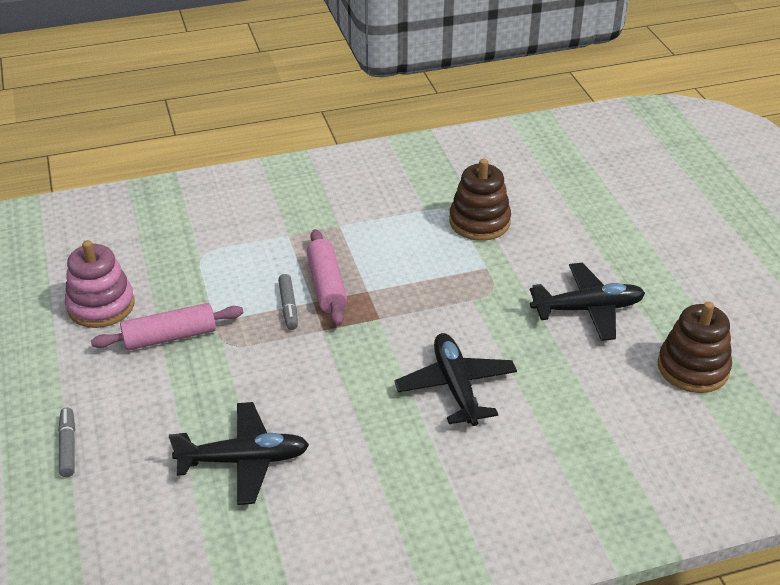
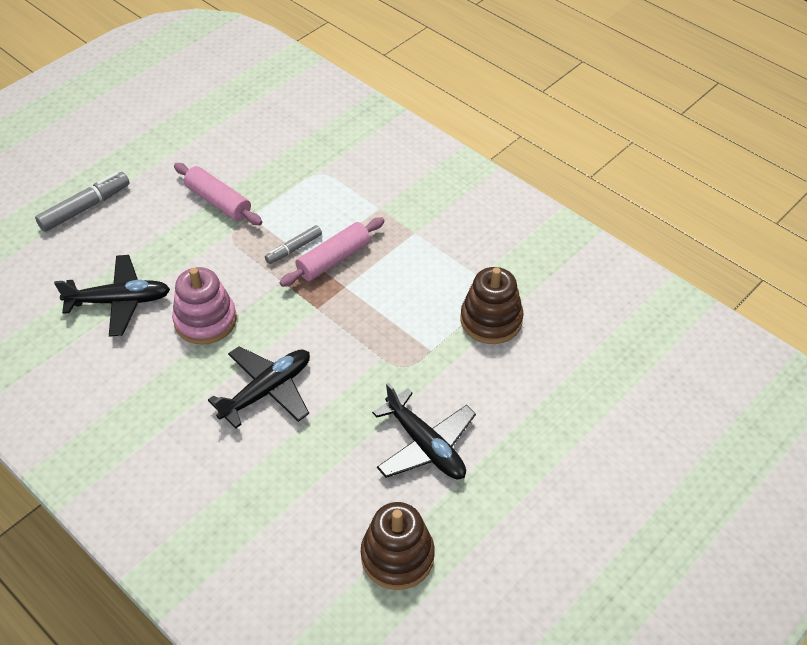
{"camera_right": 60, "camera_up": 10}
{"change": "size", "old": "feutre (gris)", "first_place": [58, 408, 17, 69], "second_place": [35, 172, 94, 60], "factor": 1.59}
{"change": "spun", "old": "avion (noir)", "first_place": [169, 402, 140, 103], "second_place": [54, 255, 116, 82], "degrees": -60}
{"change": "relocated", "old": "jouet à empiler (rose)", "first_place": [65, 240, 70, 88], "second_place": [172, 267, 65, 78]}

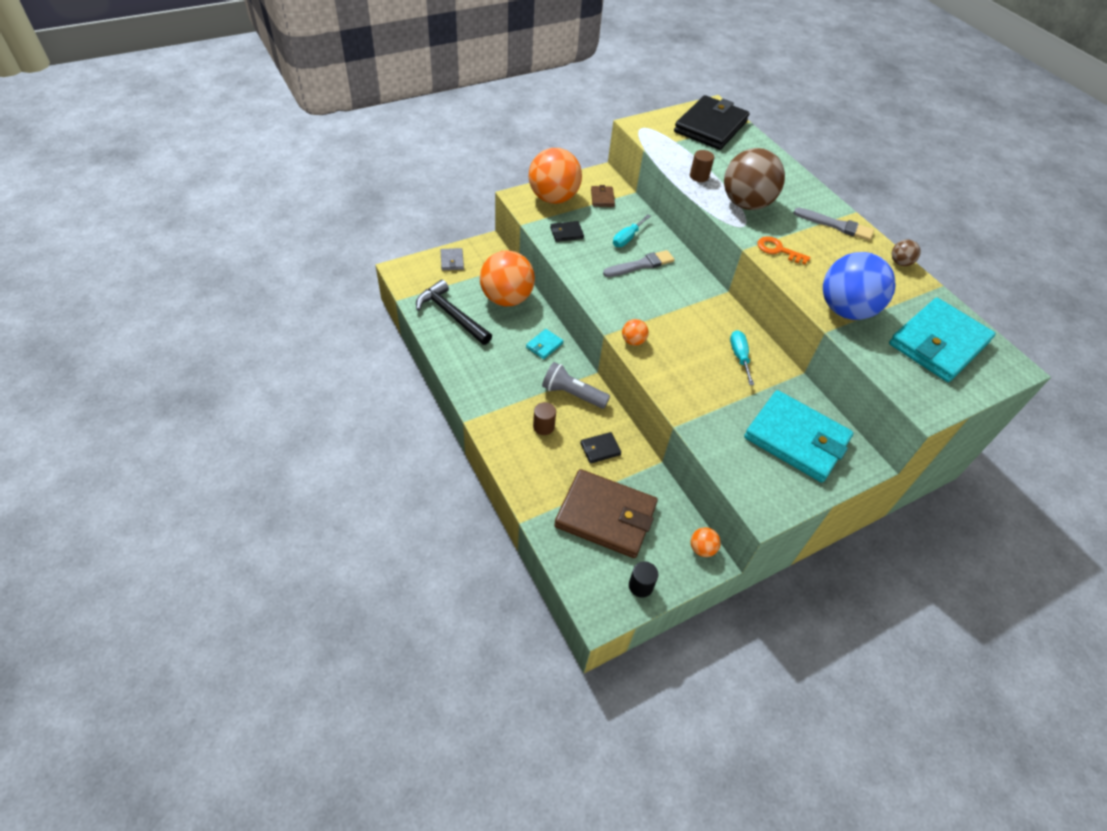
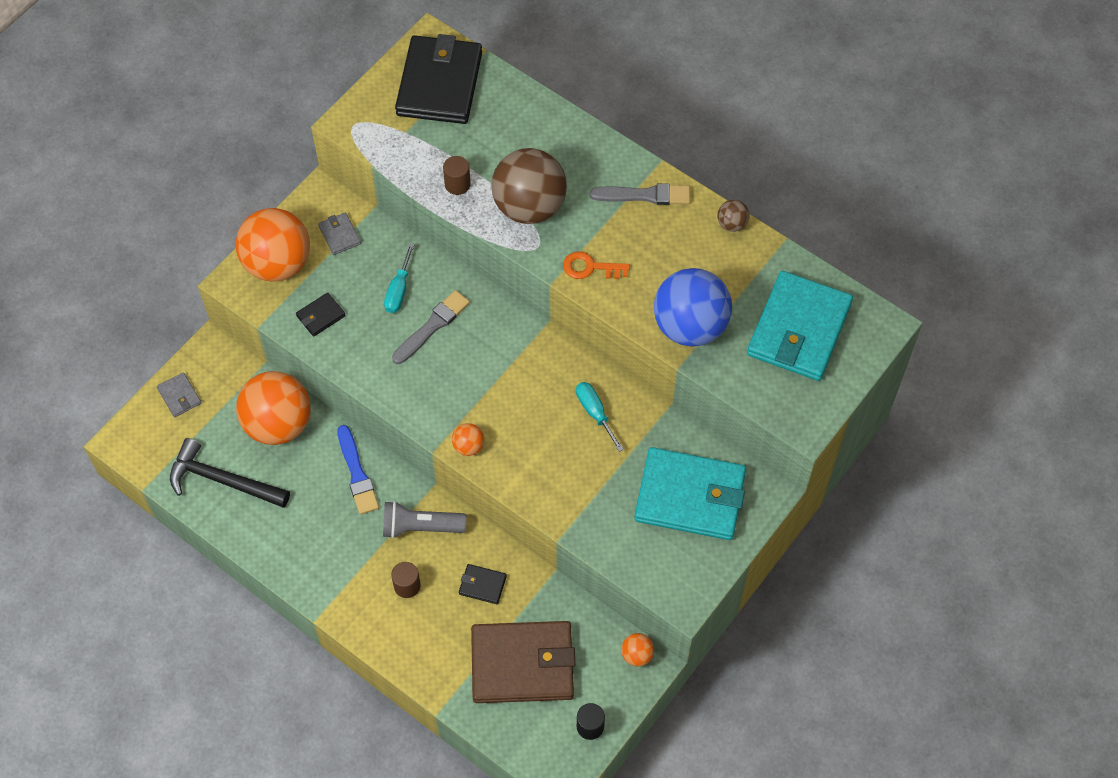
{"camera_right": -20, "camera_up": 10}
{"change": "colour", "old": "portefeuille (marron)", "new": "portefeuille (gris)", "first_place": [591, 185, 24, 22], "second_place": [318, 213, 43, 42]}
{"change": "exchanged", "old": "portefeuille (turquoise)", "new": "pinceau (bleu)", "first_place": [526, 329, 37, 30], "second_place": [337, 425, 42, 90]}
{"change": "spun", "old": "portefeuille (noir)", "first_place": [580, 432, 41, 32], "second_place": [459, 564, 48, 40], "degrees": 60}

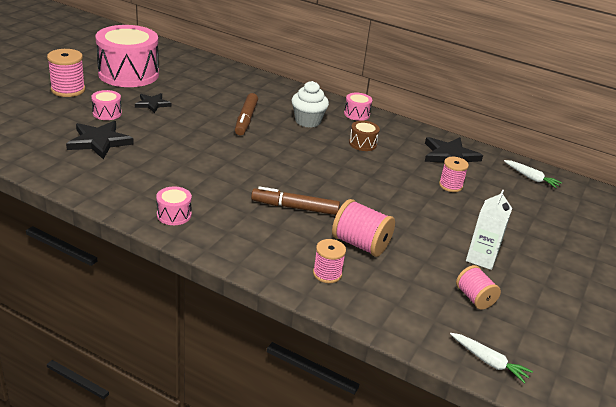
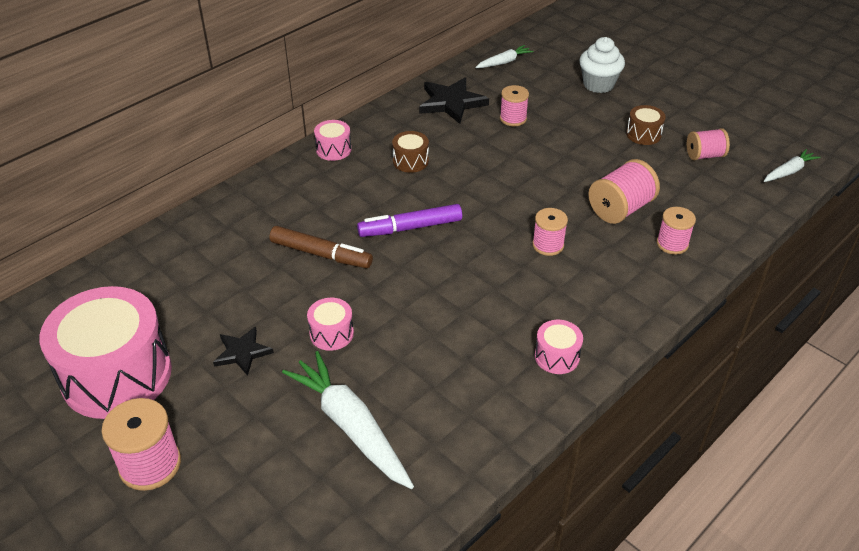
{"camera_right": -70, "camera_up": 10}
{"change": "exchanged", "old": "étoile (noir)", "new": "carotte (blanc)", "first_place": [66, 121, 68, 38], "second_place": [282, 351, 132, 138]}
{"change": "relocated", "old": "tambour (rose)", "first_place": [91, 90, 31, 30], "second_place": [307, 298, 47, 53]}
{"change": "appeared", "new": "feutre (violet)", "second_place": [357, 204, 105, 33]}
{"change": "exchanged", "old": "feutre (marron)", "new": "bobine (rose)", "first_place": [251, 186, 89, 29], "second_place": [532, 208, 36, 48]}
{"change": "relocated", "old": "muffin (blanc)", "first_place": [292, 81, 37, 47], "second_place": [579, 37, 46, 56]}
{"change": "exchanged", "old": "brique de lait (blanc)", "new": "tambour (marron)", "first_place": [466, 189, 46, 81], "second_place": [626, 105, 40, 40]}

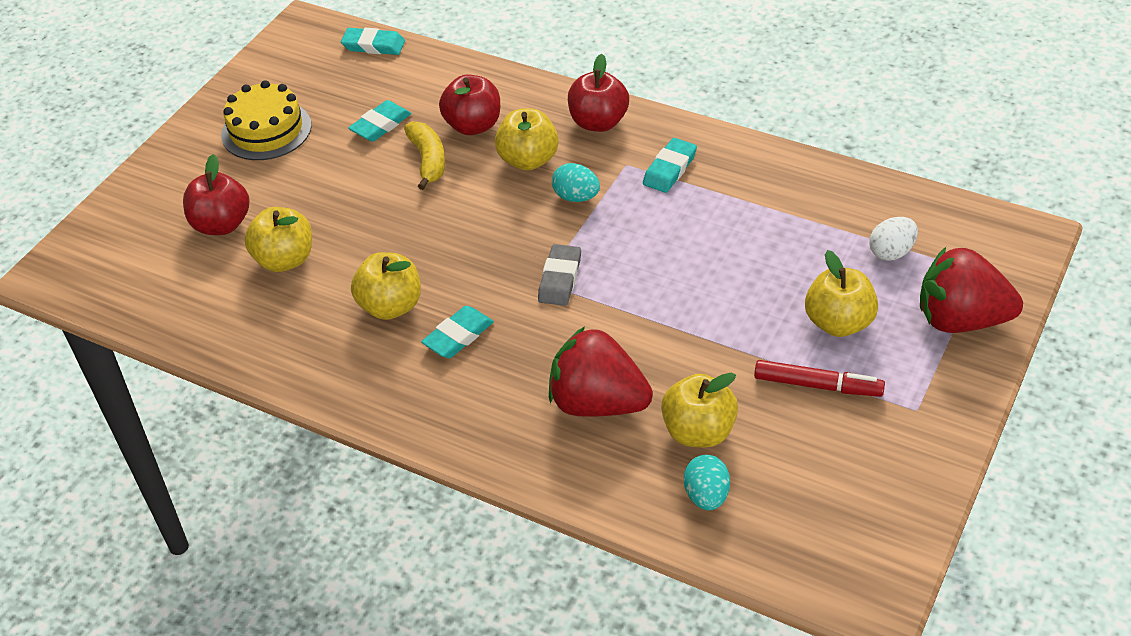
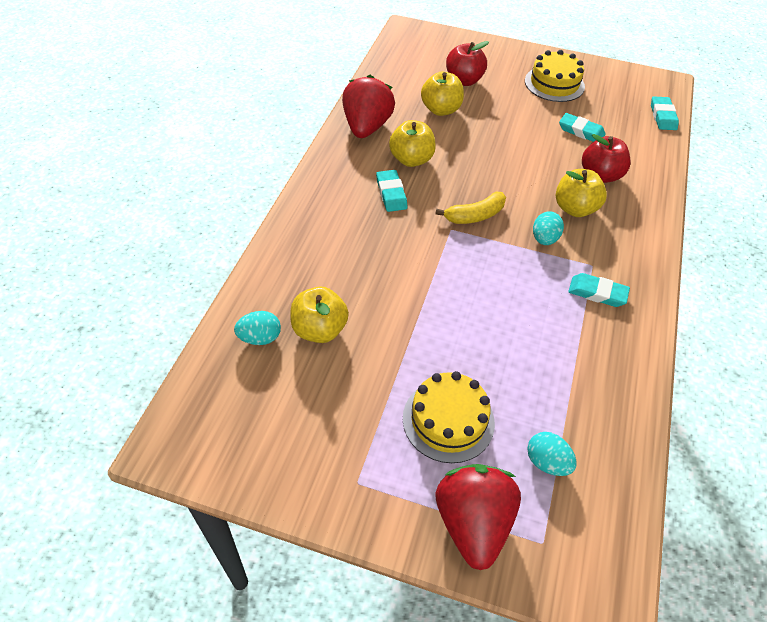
{"camera_right": 75, "camera_up": 5}
{"change": "relocated", "old": "fraise (rouge)", "first_place": [549, 326, 104, 91], "second_place": [342, 75, 53, 63]}
{"change": "spun", "old": "gomme (turquoise)", "first_place": [421, 306, 73, 52], "second_place": [376, 170, 31, 42], "degrees": 45}
{"change": "exchanged", "old": "pomme (jaune)", "new": "gâteau (jaune)", "first_place": [805, 250, 73, 87], "second_place": [403, 371, 92, 92]}
{"change": "relocated", "old": "banane (jaune)", "first_place": [404, 121, 41, 69], "second_place": [435, 192, 71, 32]}
{"change": "colour", "old": "œuf (blanc)", "new": "œuf (turquoise)", "first_place": [869, 217, 49, 44], "second_place": [527, 432, 50, 44]}
{"change": "missing", "old": "gomme (gris)", "first_place": [538, 244, 43, 62]}
{"change": "missing", "old": "pomme (rouge)", "first_place": [568, 54, 61, 78]}
{"change": "missing", "old": "feutre (rouge)", "first_place": [754, 360, 131, 37]}

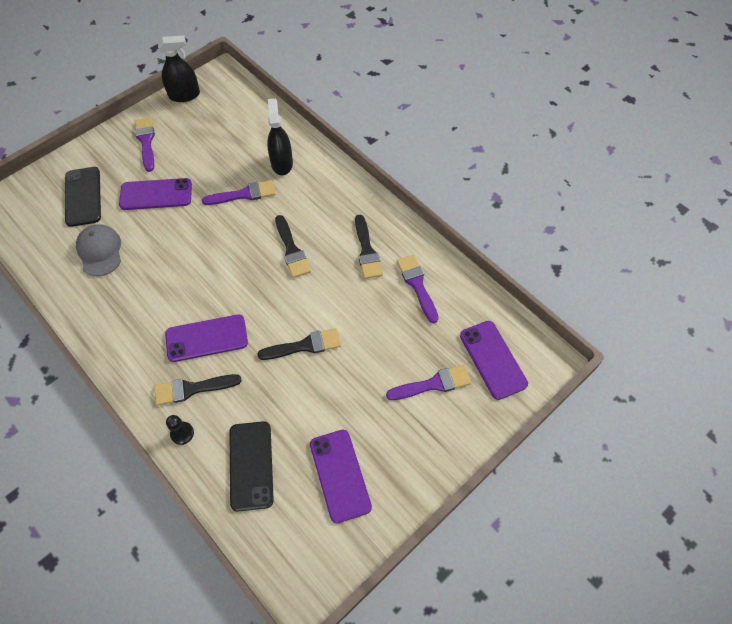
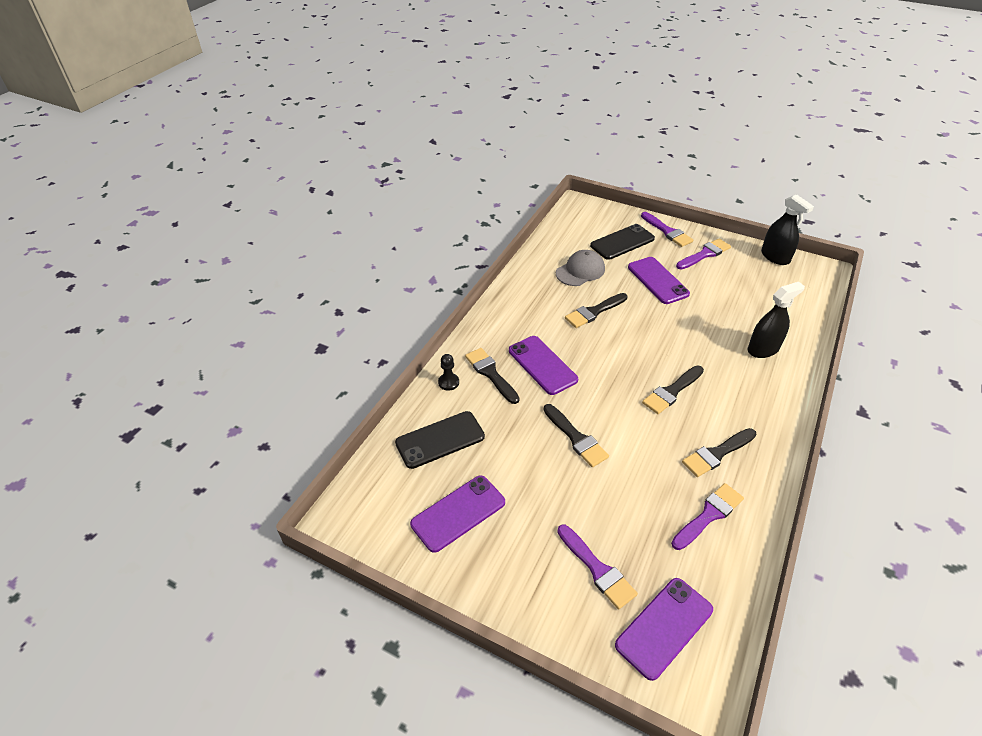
{"camera_right": 70, "camera_up": -15}
{"change": "appeared", "new": "pinceau (noir)", "second_place": [565, 293, 62, 35]}
{"change": "relocated", "old": "pinceau (violet)", "first_place": [202, 180, 73, 25], "second_place": [641, 212, 52, 35]}

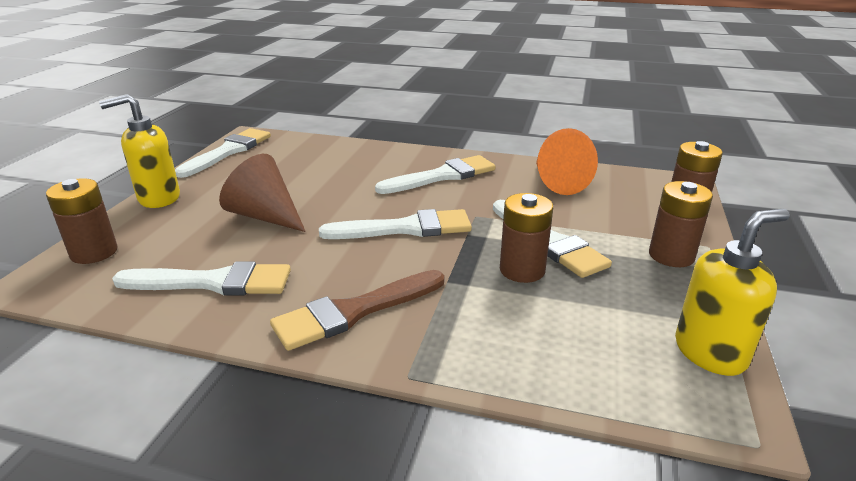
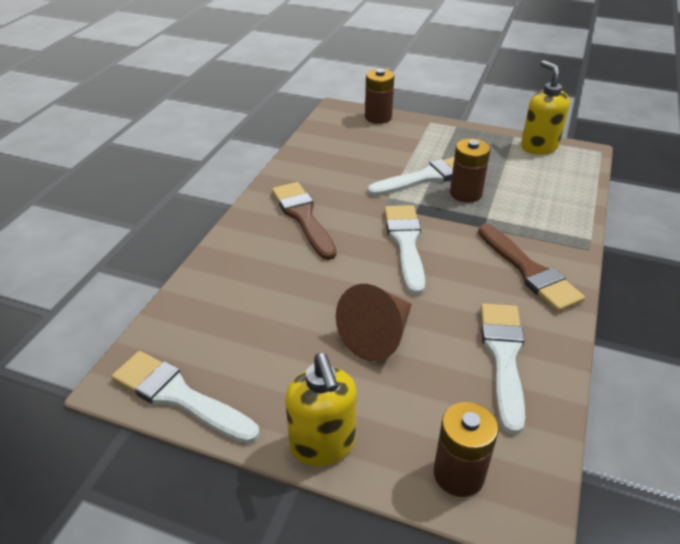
{"camera_right": -85, "camera_up": 10}
{"change": "colour", "old": "pinceau (blanc)", "new": "pinceau (marron)", "first_place": [375, 155, 121, 39], "second_place": [272, 182, 65, 78]}
{"change": "missing", "old": "cône (orange)", "first_place": [536, 128, 62, 67]}
{"change": "missing", "old": "pile (marron)", "first_place": [649, 181, 64, 86]}

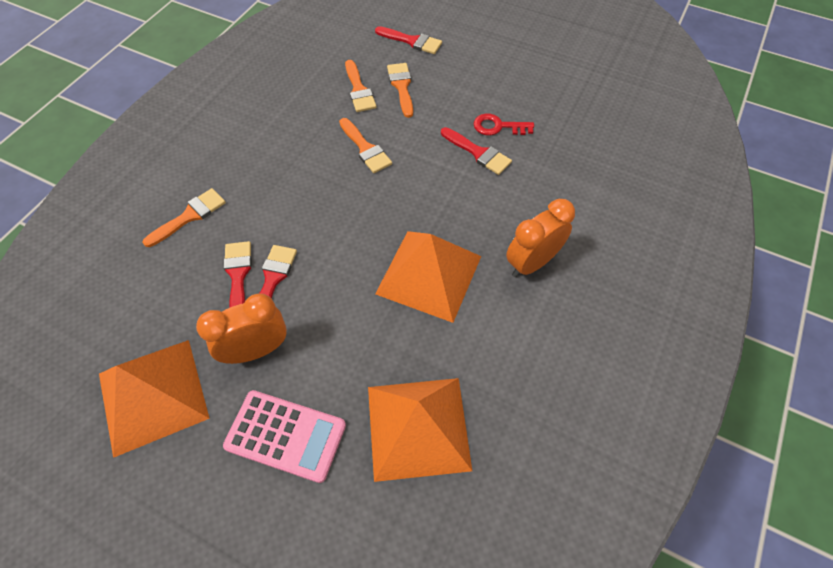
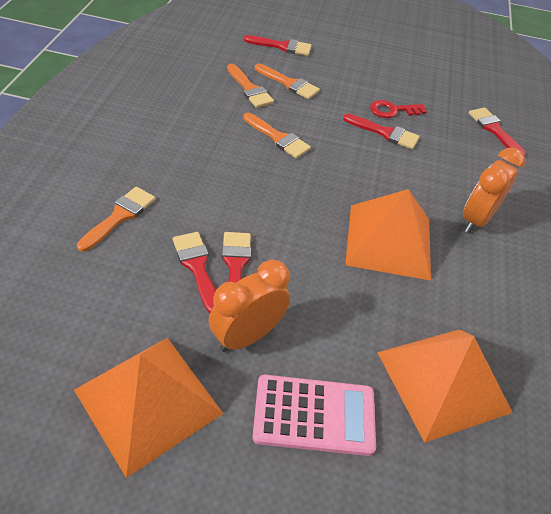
{"camera_right": -20, "camera_up": -10}
{"change": "spun", "old": "pinceau (orange)", "first_place": [387, 63, 26, 55], "second_place": [255, 63, 65, 36], "degrees": 150}
{"change": "appeared", "new": "pinceau (rouge)", "second_place": [469, 107, 57, 50]}

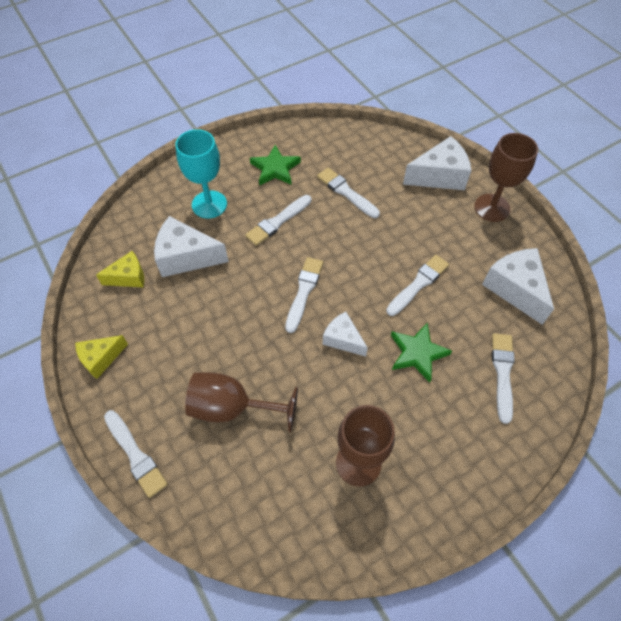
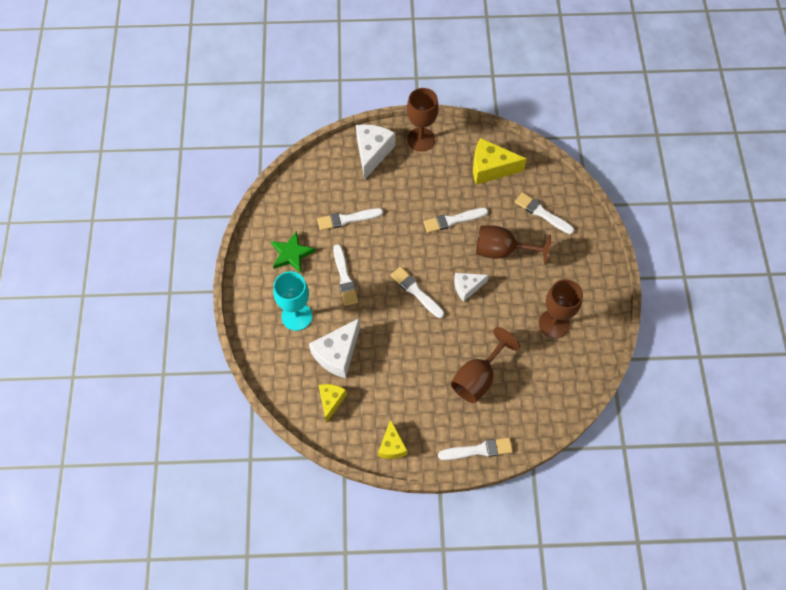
{"camera_right": -60, "camera_up": 5}
{"change": "spun", "old": "pinceau (blanc)", "first_place": [386, 255, 63, 61], "second_place": [423, 208, 65, 25], "degrees": -90}
{"change": "colour", "old": "fromage (blanc)", "new": "fromage (jaune)", "first_place": [482, 248, 72, 77], "second_place": [473, 138, 54, 47]}
{"change": "exchanged", "old": "étoile (vert)", "new": "verre à pied (marron)", "first_place": [391, 322, 61, 60], "second_place": [476, 225, 75, 40]}

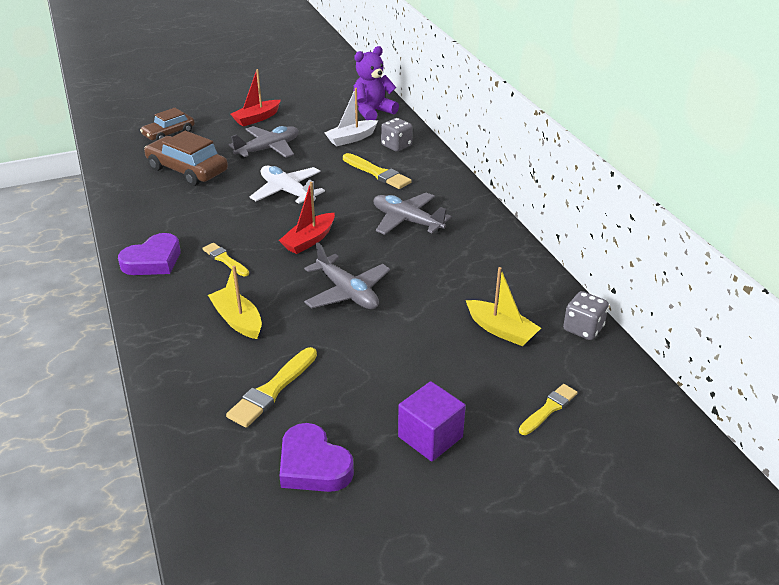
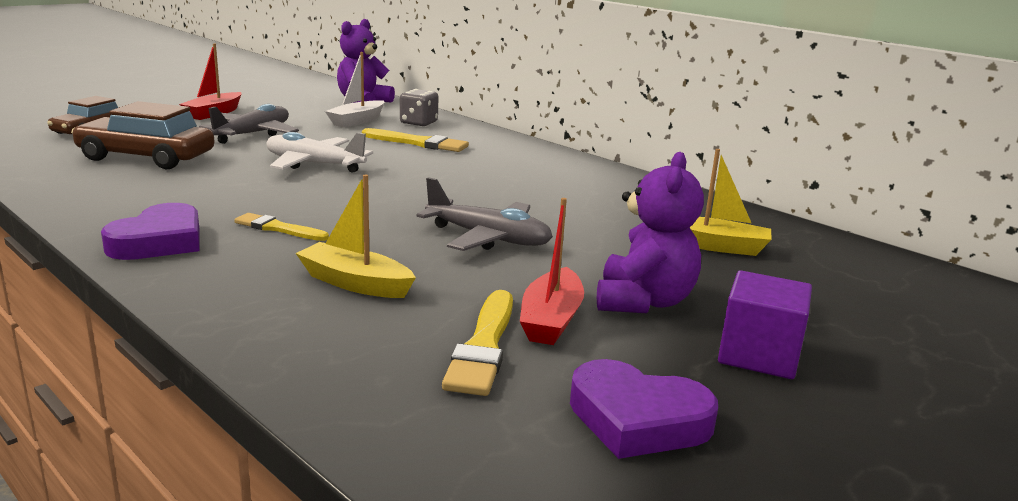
{"camera_right": -25, "camera_up": -15}
{"change": "relocated", "old": "bateau (rouge)", "first_place": [279, 182, 56, 72], "second_place": [520, 198, 64, 147]}
{"change": "appeared", "new": "ours en peluche (violet)", "second_place": [597, 152, 107, 161]}
{"change": "missing", "old": "avion (gris)", "first_place": [373, 193, 79, 42]}
{"change": "missing", "old": "pinceau (jaune)", "first_place": [519, 384, 58, 51]}
{"change": "missing", "old": "dé (gris)", "first_place": [563, 291, 46, 49]}

